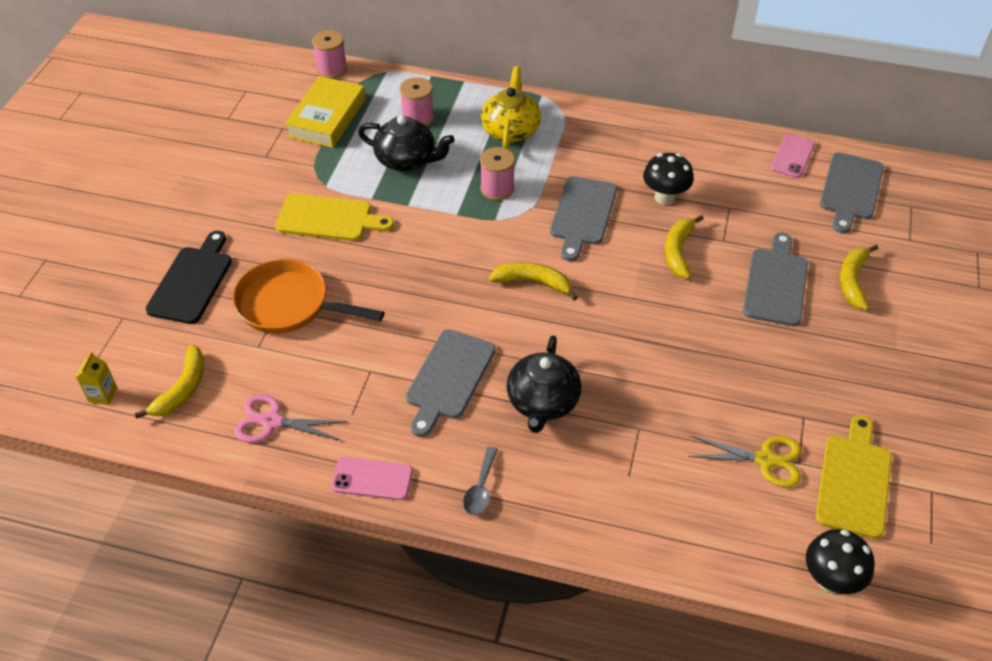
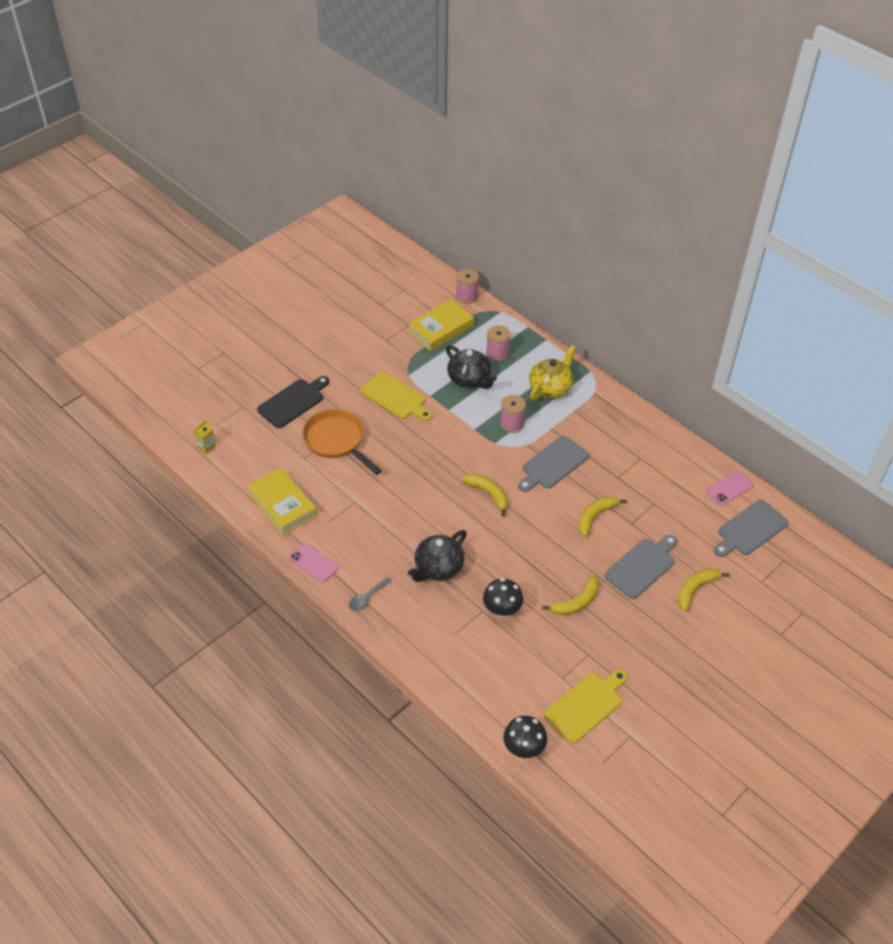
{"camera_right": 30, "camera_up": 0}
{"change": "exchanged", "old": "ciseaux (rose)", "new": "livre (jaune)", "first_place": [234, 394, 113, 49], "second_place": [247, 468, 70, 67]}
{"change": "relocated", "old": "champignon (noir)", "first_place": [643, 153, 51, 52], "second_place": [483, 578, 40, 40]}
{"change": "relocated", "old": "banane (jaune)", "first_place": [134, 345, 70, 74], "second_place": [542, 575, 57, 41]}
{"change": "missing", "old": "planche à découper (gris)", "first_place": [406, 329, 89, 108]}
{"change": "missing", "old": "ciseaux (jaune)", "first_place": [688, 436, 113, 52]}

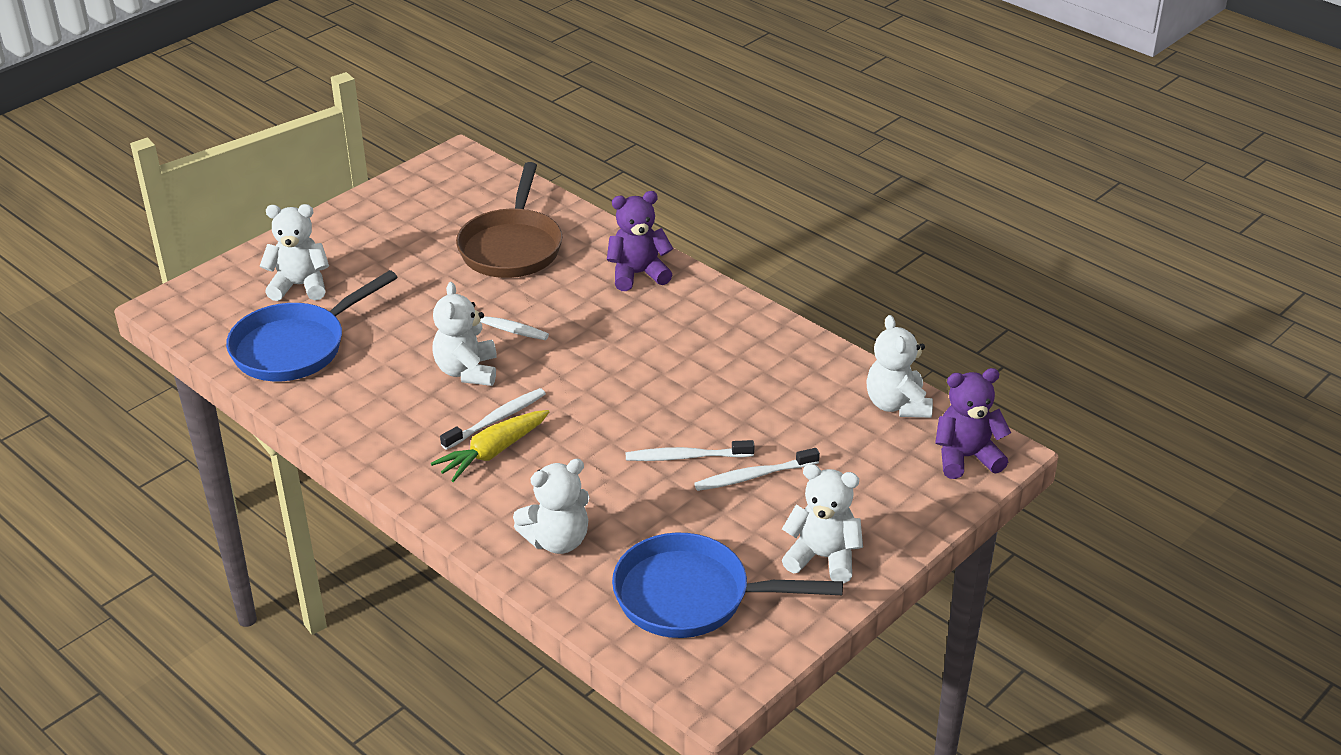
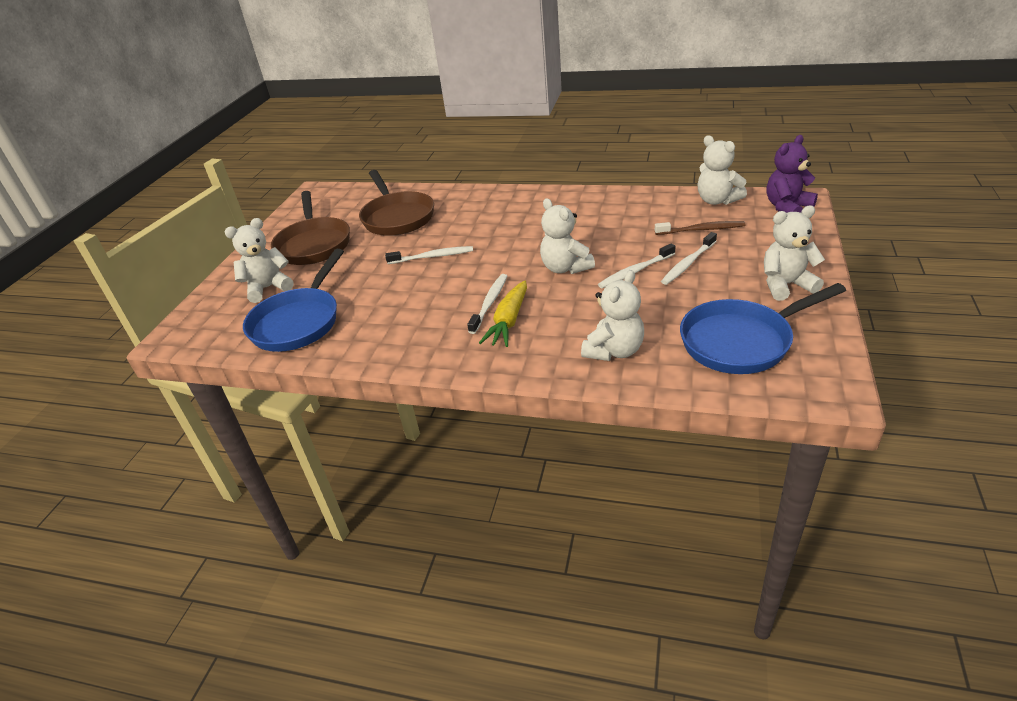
{"camera_right": -25, "camera_up": 0}
{"change": "appeared", "new": "poêle (marron)", "second_place": [271, 191, 79, 74]}
{"change": "relocated", "old": "ours en peluche (blanc)", "first_place": [432, 282, 65, 104], "second_place": [540, 198, 55, 76]}
{"change": "appeared", "new": "brosse à dents (marron)", "second_place": [655, 221, 90, 14]}
{"change": "missing", "old": "ours en peluche (violet)", "first_place": [607, 191, 66, 100]}

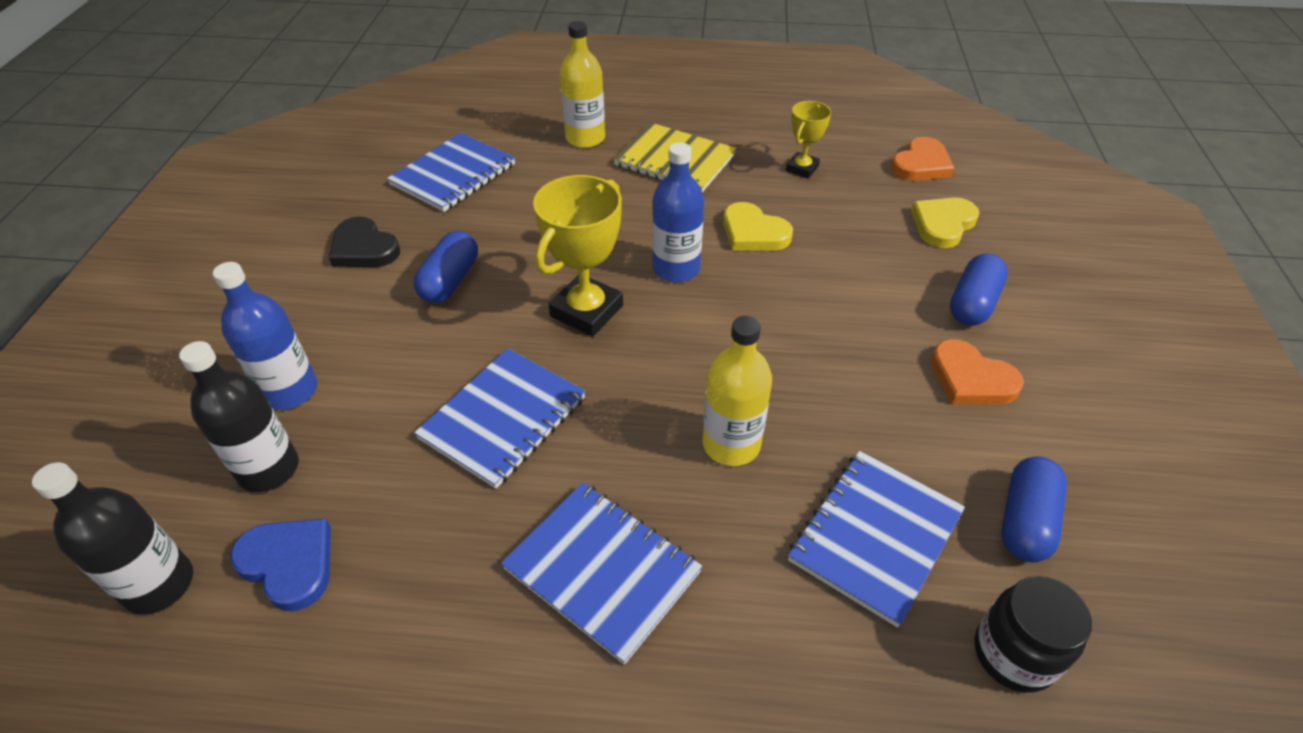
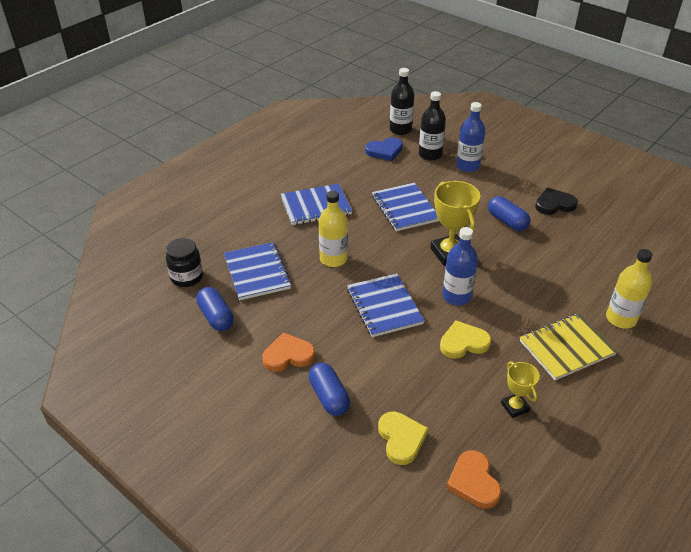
{"camera_right": 125, "camera_up": -5}
{"change": "relocated", "old": "carnet (bleu)", "first_place": [387, 133, 128, 79], "second_place": [347, 273, 78, 64]}

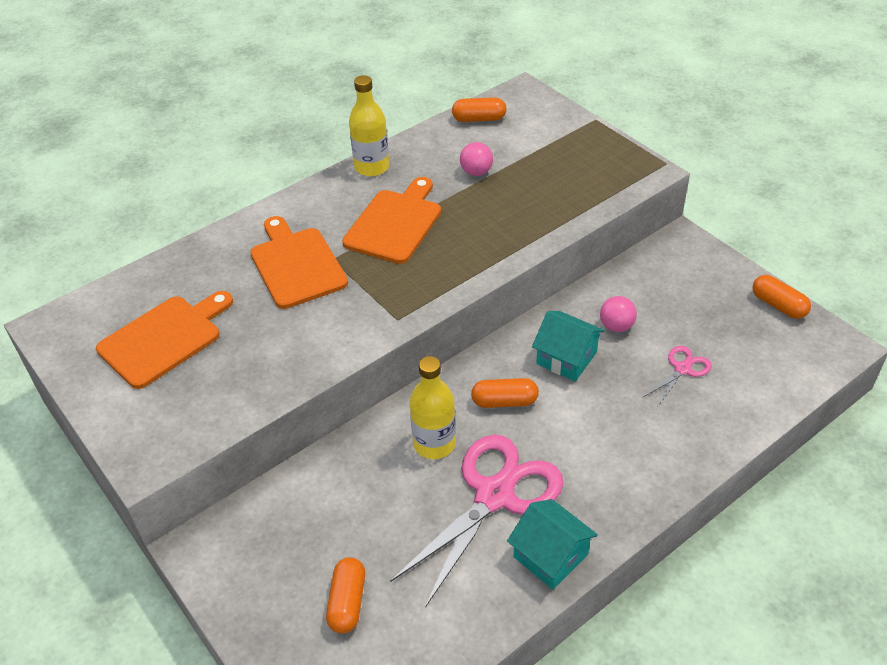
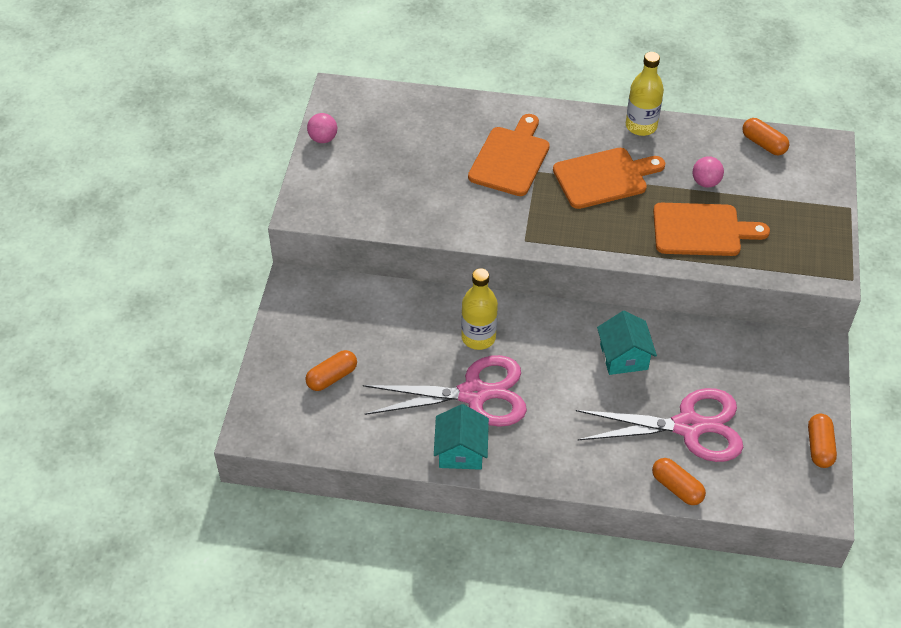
{"camera_right": 45, "camera_up": 5}
{"change": "relocated", "old": "balle (rose)", "first_place": [600, 296, 37, 36], "second_place": [307, 113, 30, 30]}
{"change": "size", "old": "ciseaux (rose)", "first_place": [643, 346, 69, 60], "second_place": [576, 388, 167, 74], "factor": 2.17}
{"change": "relocated", "old": "gélule (orange)", "first_place": [471, 378, 68, 30], "second_place": [652, 458, 54, 47]}
{"change": "relocated", "old": "planche à découper (orange)", "first_place": [96, 291, 137, 98], "second_place": [653, 203, 117, 53]}

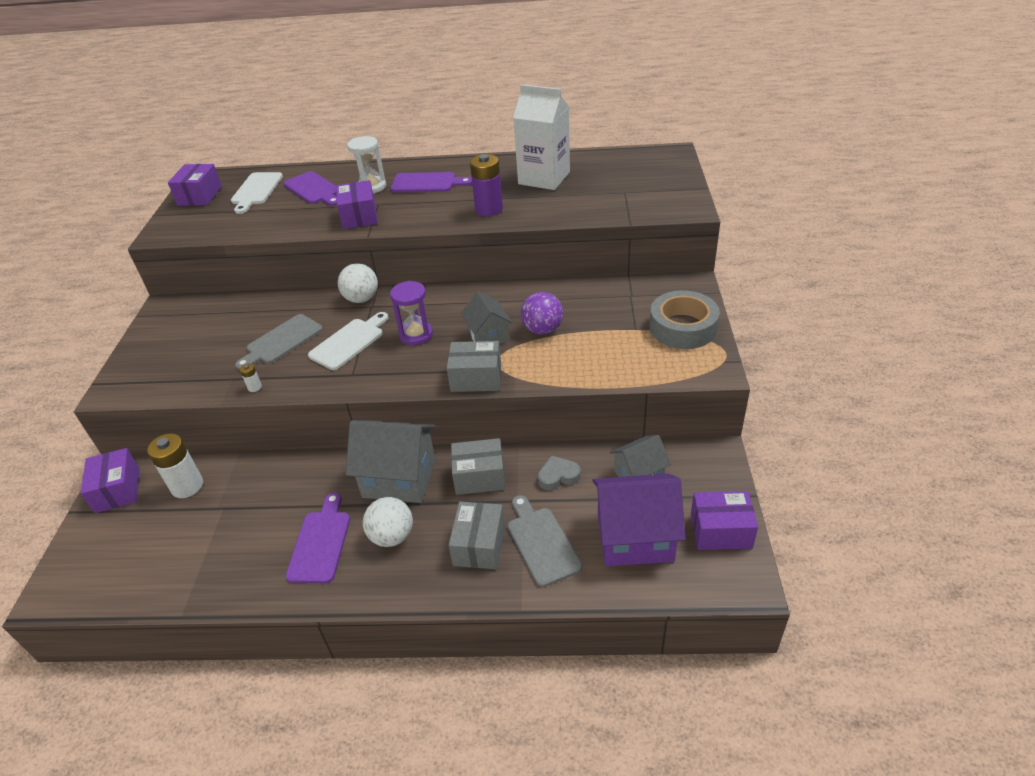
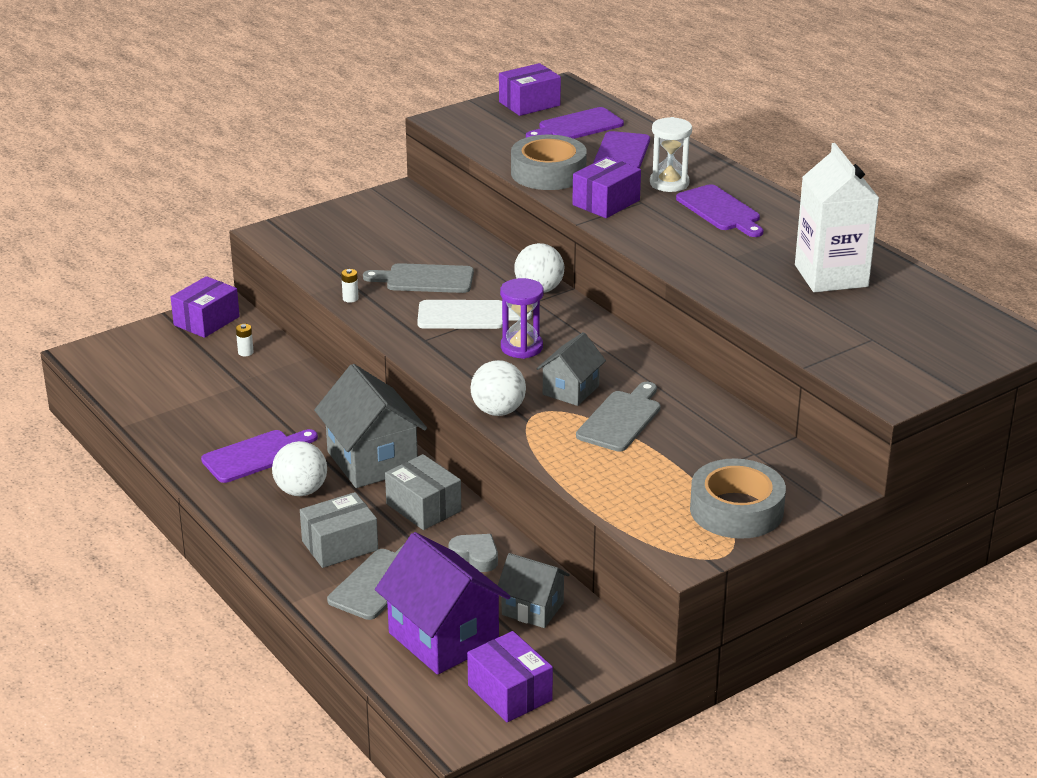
{"camera_right": 50, "camera_up": -10}
{"change": "size", "old": "pile (blanc)", "first_place": [147, 433, 56, 65], "second_place": [236, 324, 18, 32], "factor": 0.44}
{"change": "exchanged", "old": "boîte (gris)", "new": "balle (blanc)", "first_place": [447, 341, 54, 51], "second_place": [470, 360, 56, 56]}
{"change": "appeared", "new": "ruban adhésif (gris)", "second_place": [511, 135, 76, 55]}
{"change": "colour", "old": "planche à découper (blanc)", "new": "planche à découper (violet)", "first_place": [231, 172, 52, 42], "second_place": [526, 107, 98, 32]}
{"change": "exchanged", "old": "balle (violet)", "new": "planche à découper (gris)", "first_place": [521, 292, 42, 43], "second_place": [576, 382, 85, 70]}
{"change": "missing", "old": "pile (violet)", "first_place": [470, 154, 33, 62]}

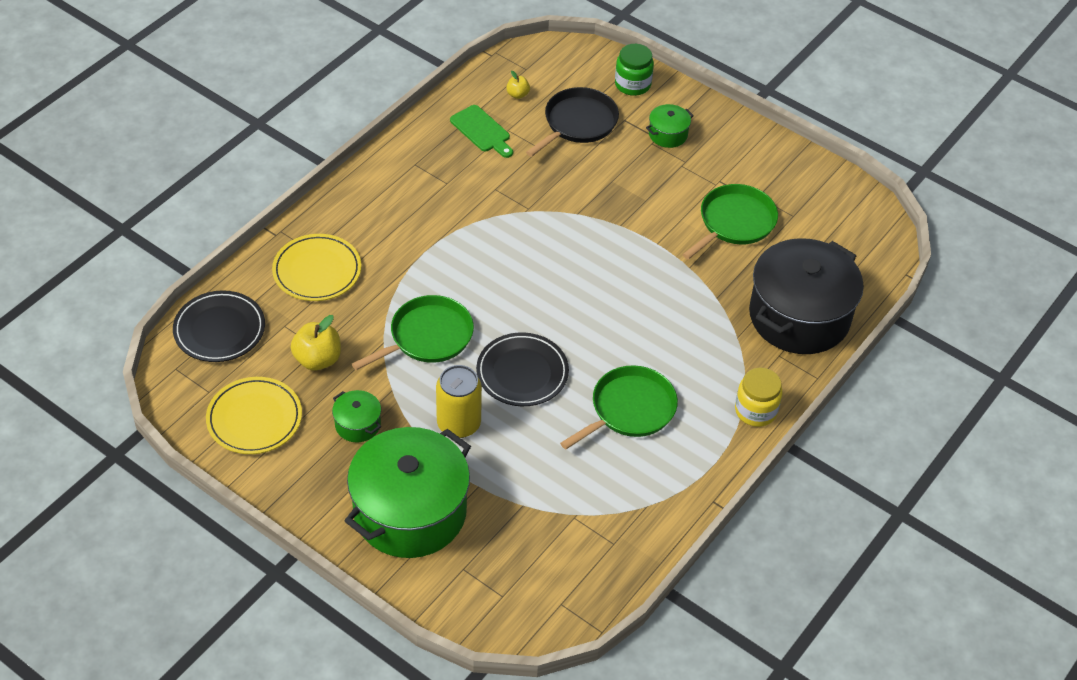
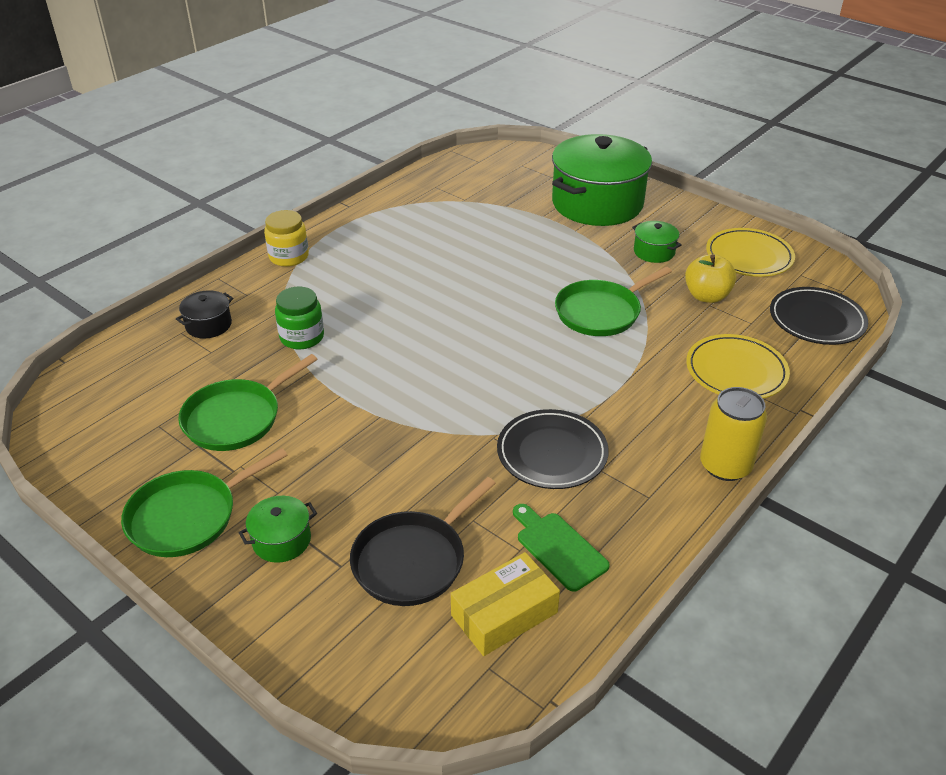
{"camera_right": -175, "camera_up": -10}
{"change": "relocated", "old": "poêle (vert)", "first_place": [560, 365, 118, 84], "second_place": [121, 448, 166, 109]}
{"change": "size", "old": "marmite (noir)", "first_place": [749, 238, 115, 116], "second_place": [176, 290, 57, 49], "factor": 0.42}
{"change": "relocated", "old": "bocal (vert)", "first_place": [615, 44, 39, 52], "second_place": [275, 287, 49, 63]}
{"change": "exchanged", "old": "pomme (jaune)", "new": "boîte (jaune)", "first_place": [506, 71, 24, 28], "second_place": [451, 552, 109, 104]}
{"change": "relocated", "old": "assiette (noir)", "first_place": [476, 332, 93, 74], "second_place": [497, 409, 112, 80]}
{"change": "relocated", "old": "canette (jaune)", "first_place": [436, 365, 46, 73], "second_place": [700, 387, 67, 94]}

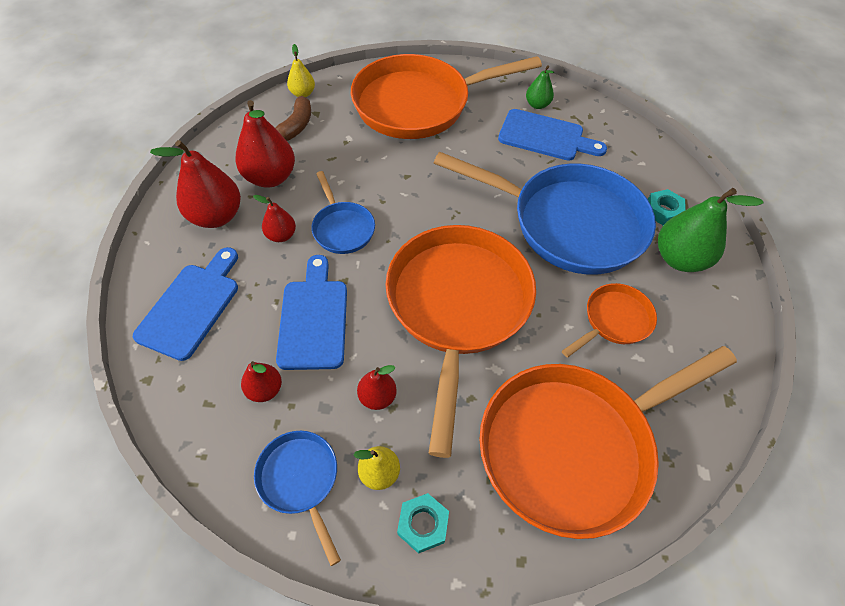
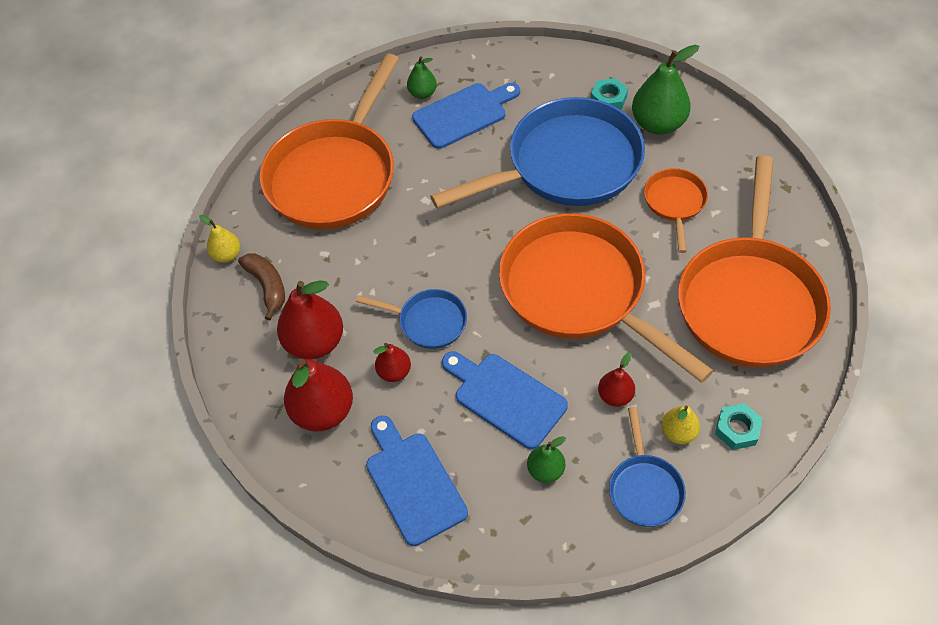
{"camera_right": -45, "camera_up": 0}
{"change": "colour", "old": "poire (rouge)", "new": "poire (vert)", "first_place": [241, 361, 41, 41], "second_place": [527, 436, 39, 47]}
{"change": "spun", "old": "poêle (bleu)", "first_place": [254, 431, 87, 135], "second_place": [609, 407, 77, 120], "degrees": -105}

